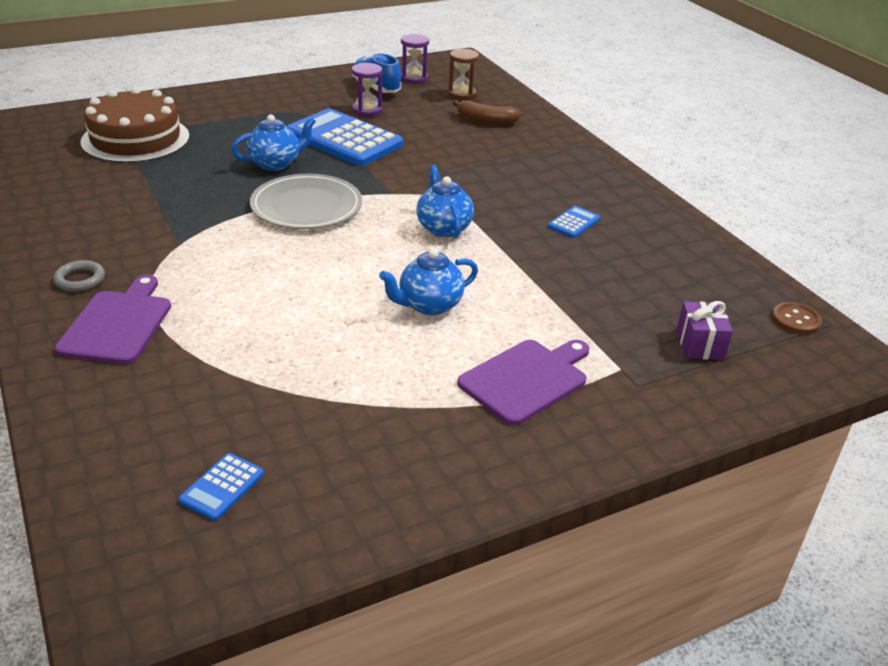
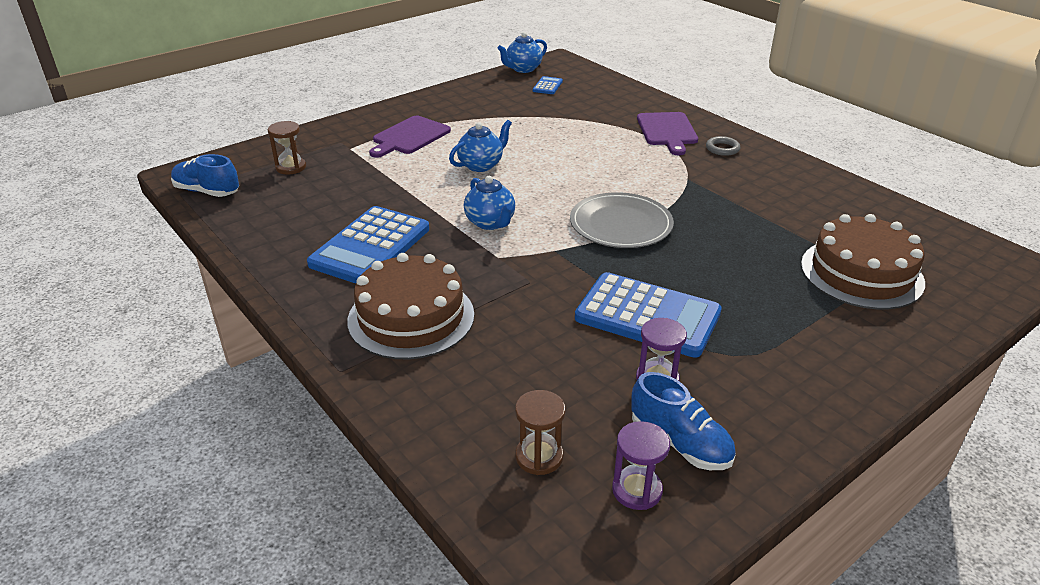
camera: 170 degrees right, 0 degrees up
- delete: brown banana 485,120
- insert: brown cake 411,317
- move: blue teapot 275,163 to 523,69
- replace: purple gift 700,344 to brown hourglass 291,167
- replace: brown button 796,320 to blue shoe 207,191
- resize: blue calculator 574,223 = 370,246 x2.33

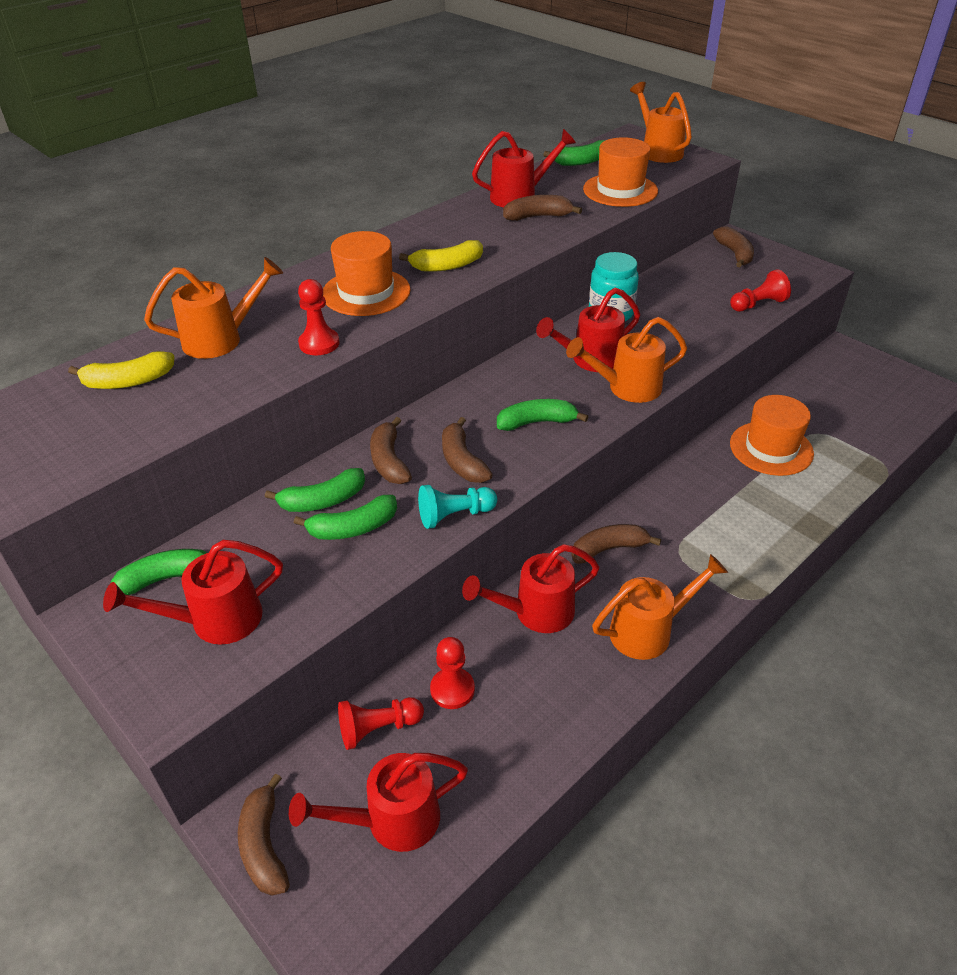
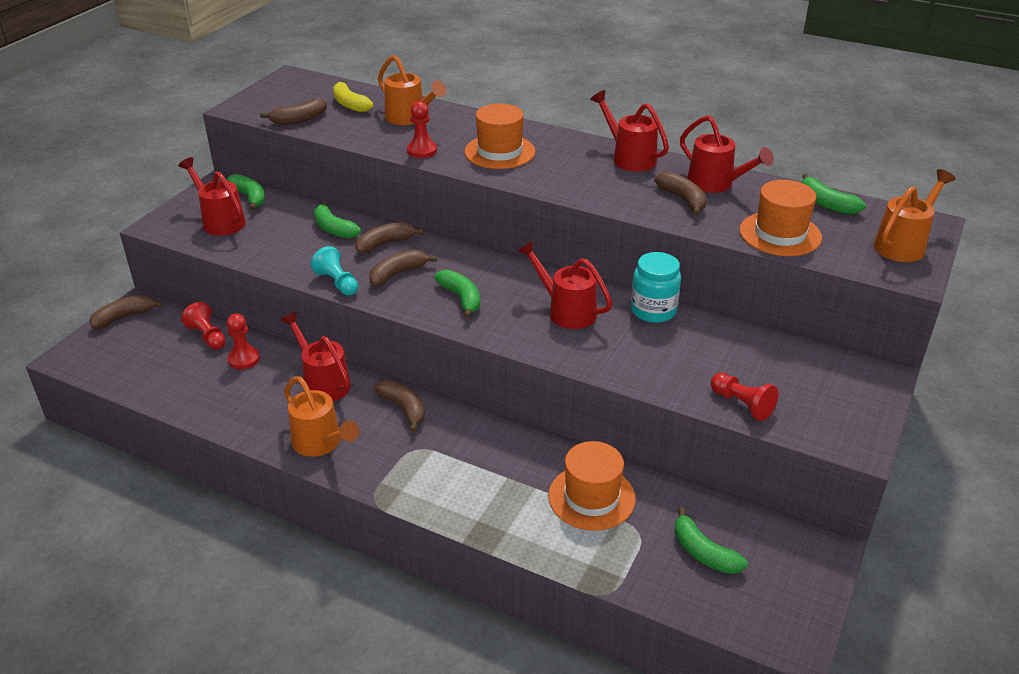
camera: 70 degrees right, 5 degrees down
- delete: yellow banana 447,266
- delete: orange watering can 627,388
- move: red watering can 392,820 to 629,158
- move: green banana 353,528 to 703,552
- move: brown banana 734,254 to 299,119

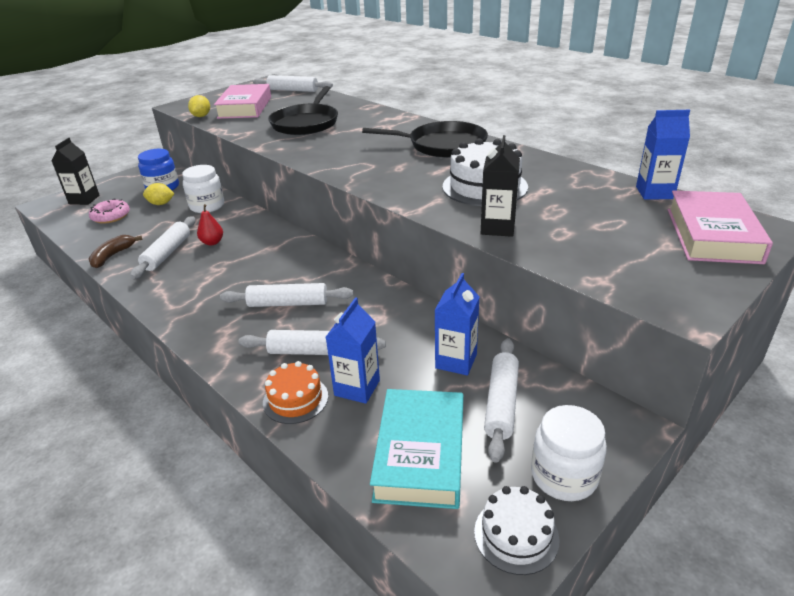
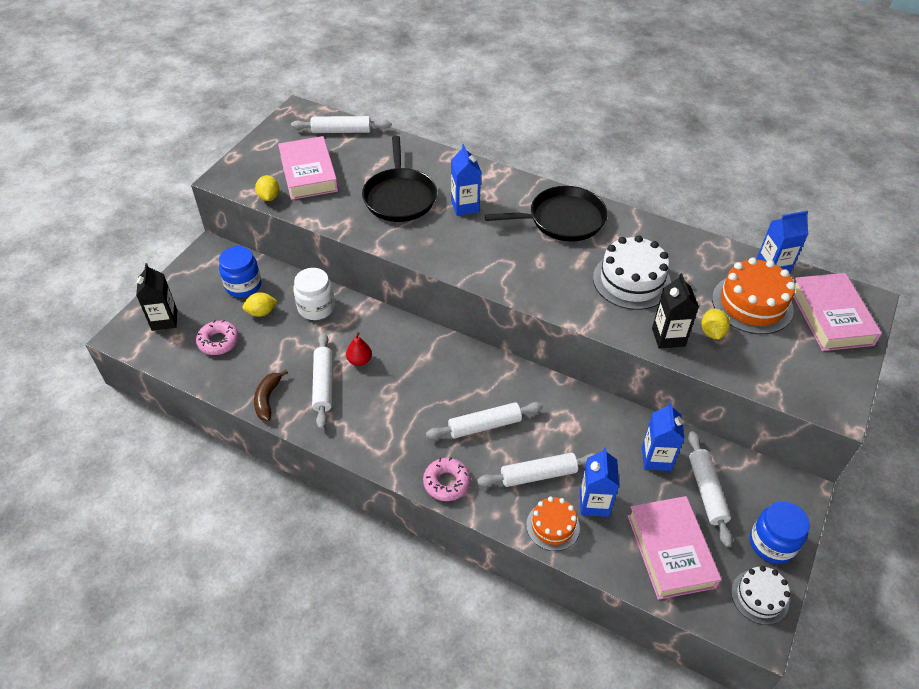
camera: 20 degrees left, 15 degrees up
- insert: pink donut 446,482
- insert: blue carton 465,206
- insert: yellow lemon 712,332
- insert: orange cake 752,304
- recolor: turquoise book 420,453 to pink book 670,551
- recolor: white jar 564,476 to blue jar 772,543

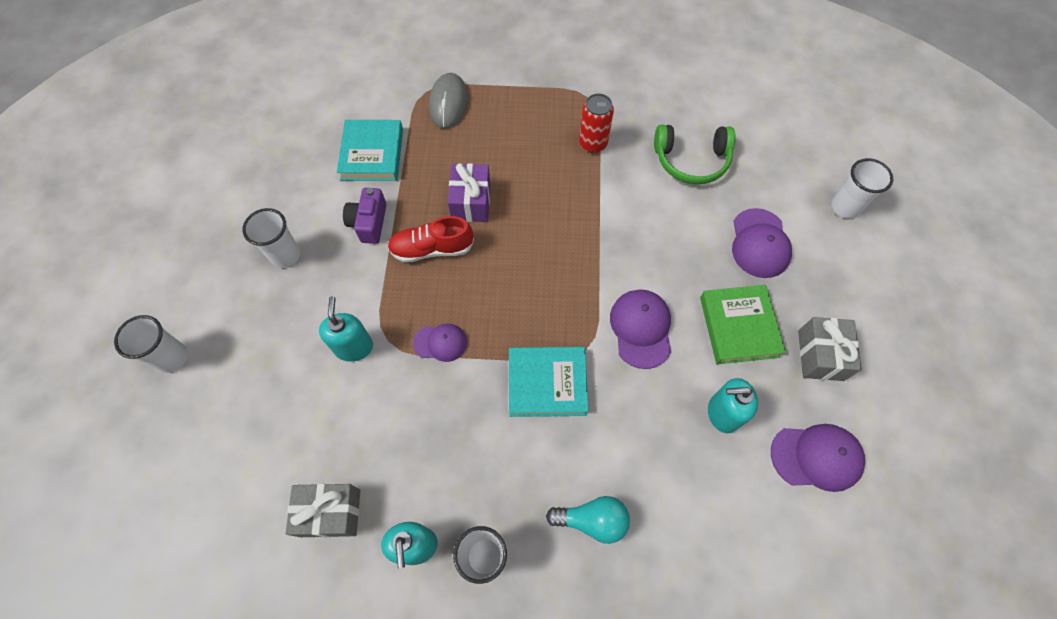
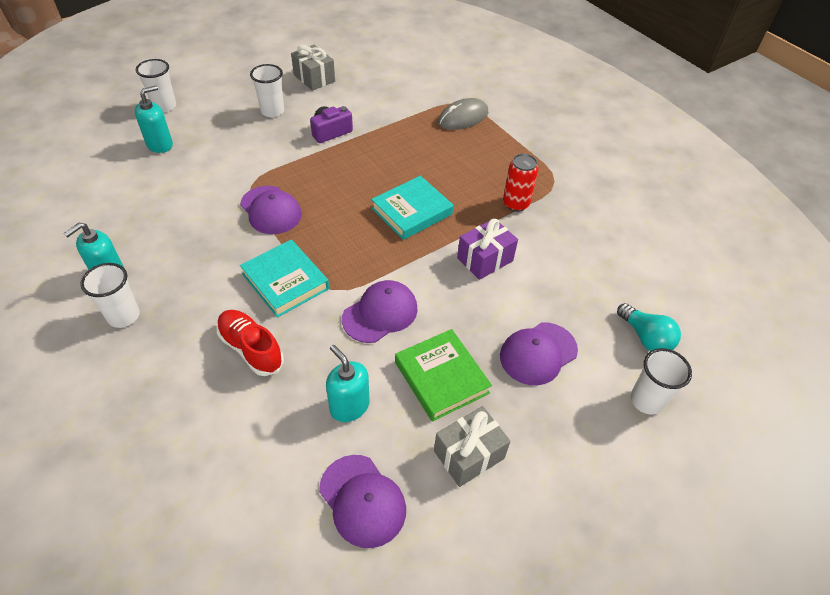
camera: 50 degrees right, 15 degrees down
- delete: green headphones 691,160
- move: grey gift 330,513 to 314,78
- move: turquoise soap dispenser 354,347 to 160,145
- move: turquoise book 372,154 to 412,211
- move: red shoe 432,249 to 251,349
- move: purple gift 471,202 to 485,259
- move: turquoise light bulb 592,520 to 645,338
- rotate: green book 738,326 = 441,378 75 degrees counterclockwise
- resize: purple cap 440,343 = 271,210 x1.56

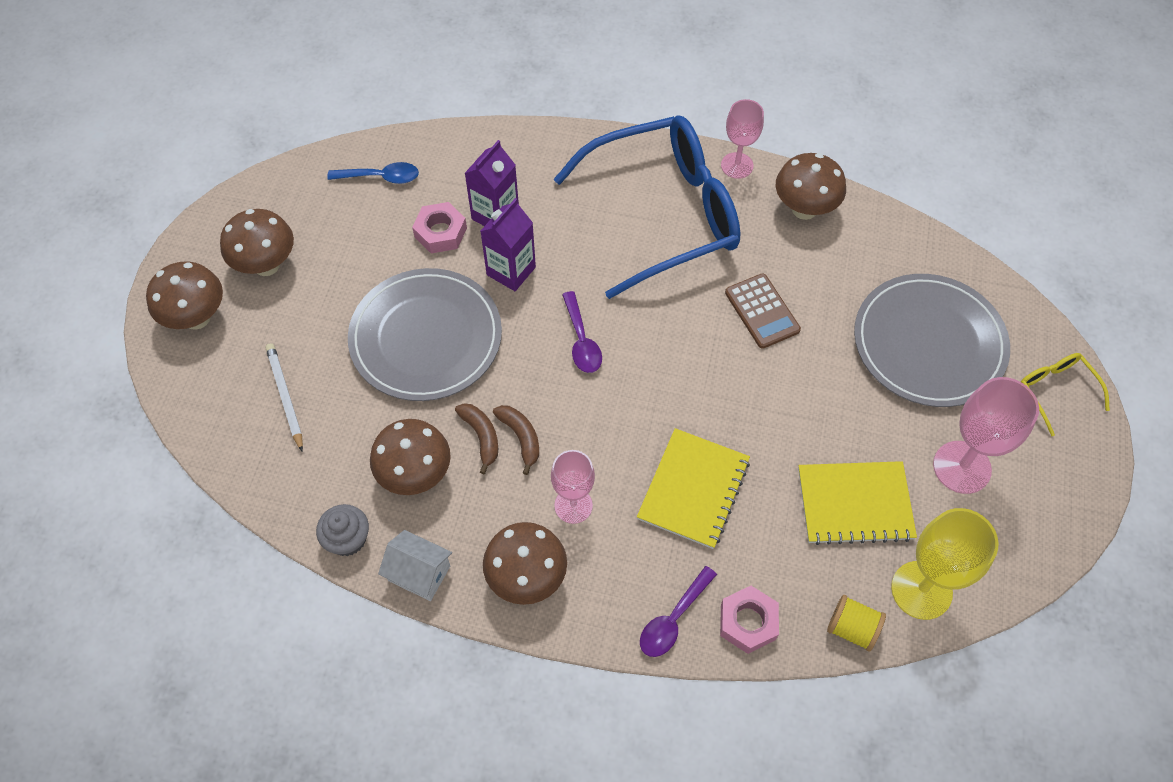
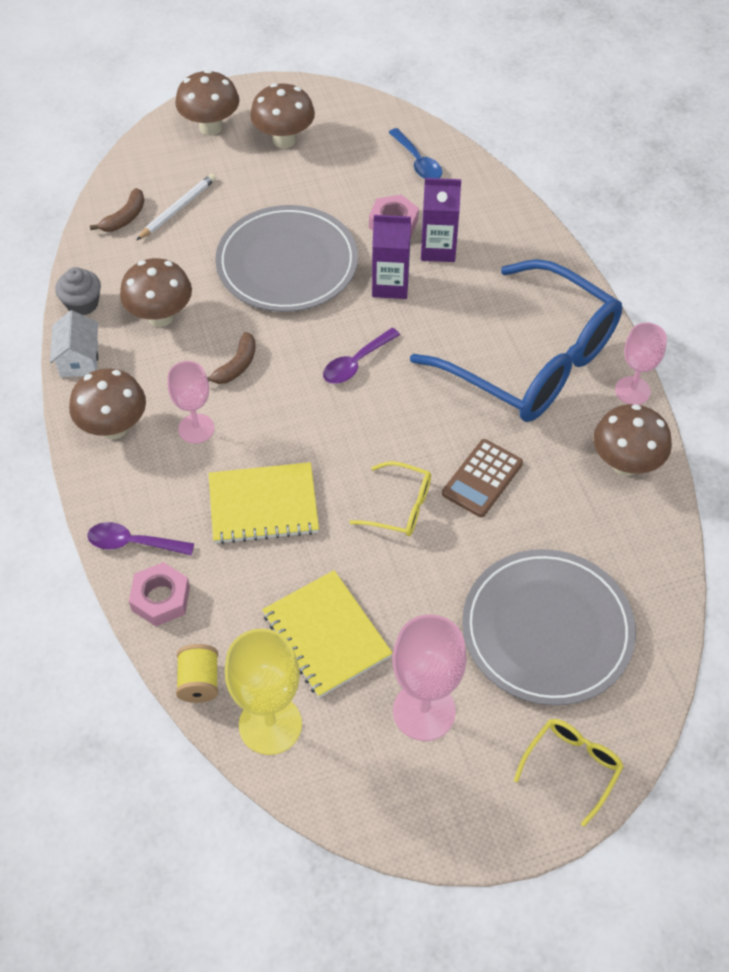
camera: 60 degrees right, 5 degrees down
- insert: yellow glasses 400,507
- move: brown banana 481,437 to 125,218

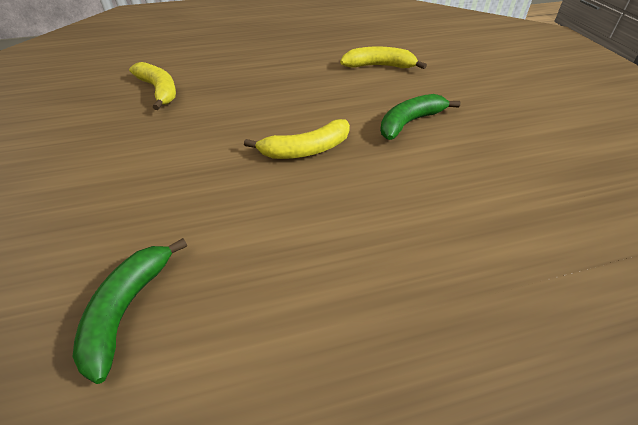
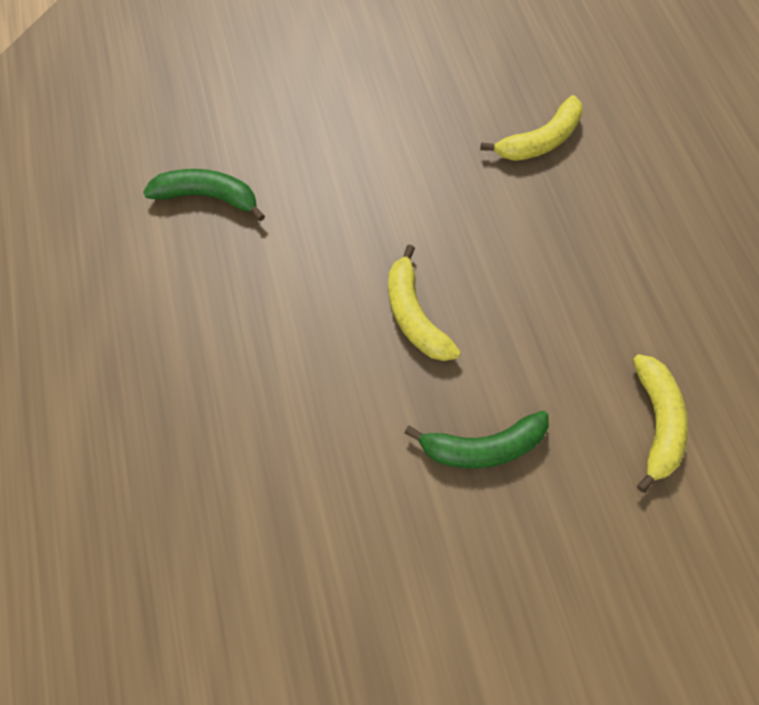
camera: 90 degrees right, 20 degrees up
- rotate: green banana 410,122 = 482,447 120 degrees clockwise

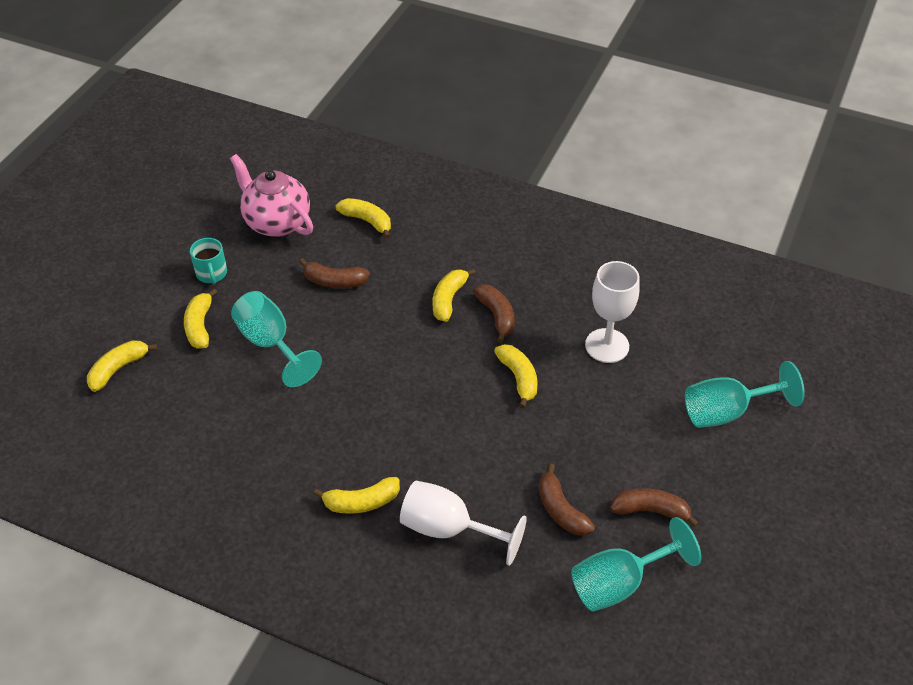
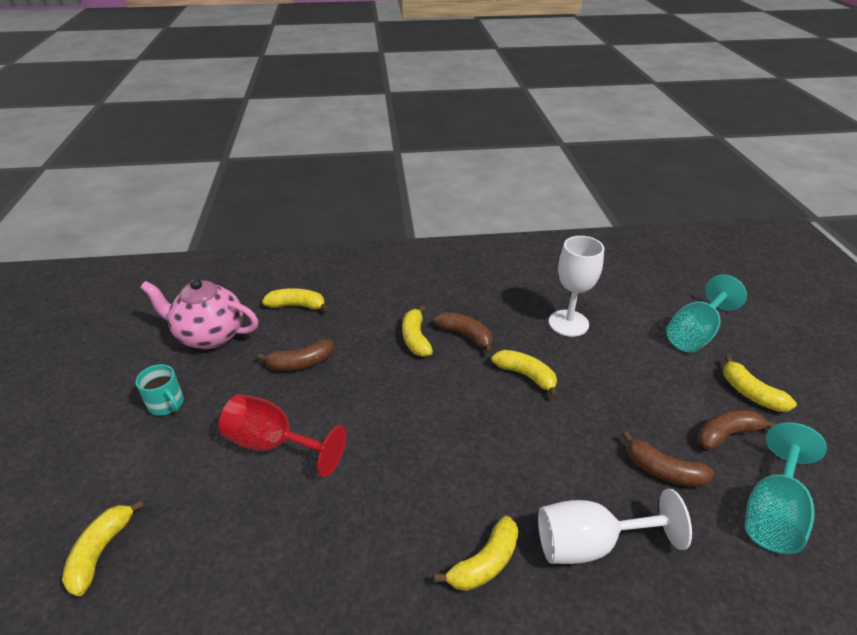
camera: 30 degrees left, 10 degrees down
- move: yellow banana 200,326 to 750,393
- recolor: turquoise goblet 270,343 to red goblet 273,444

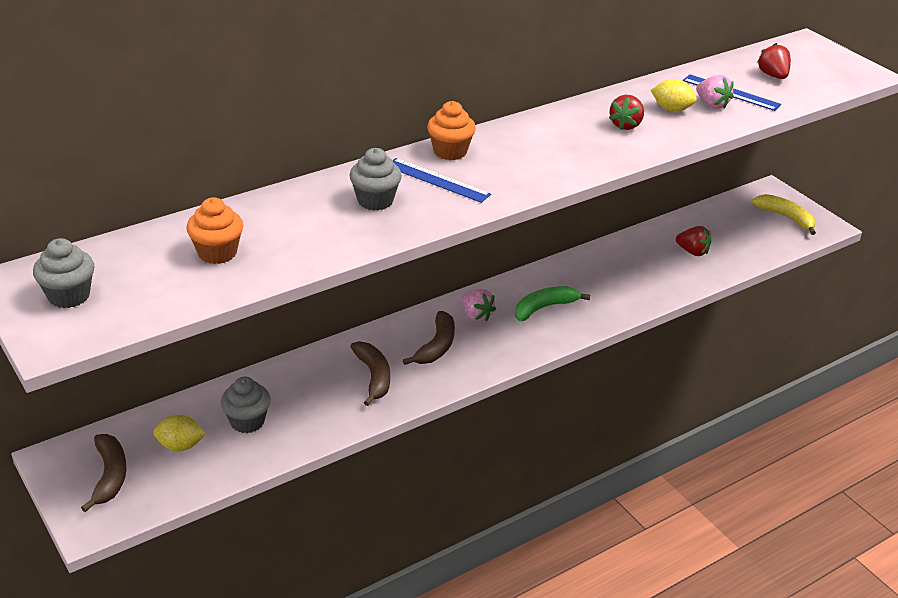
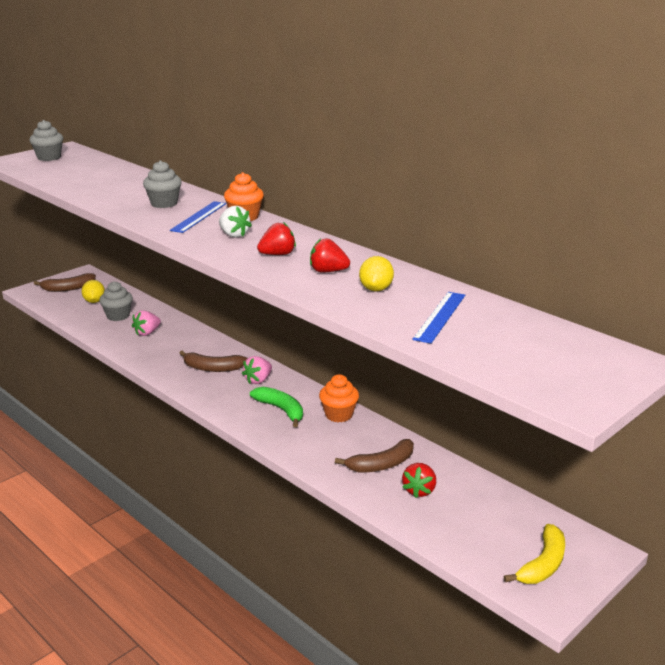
camera: 80 degrees right, 10 degrees down
- insert: white strawberry 234,235
- move: orange cupcake 217,253 to 339,415
- move: brown banana 373,377 to 381,464
- move: pink strawberry 712,104 to 147,333
- move: red strawberry 773,75 to 277,254

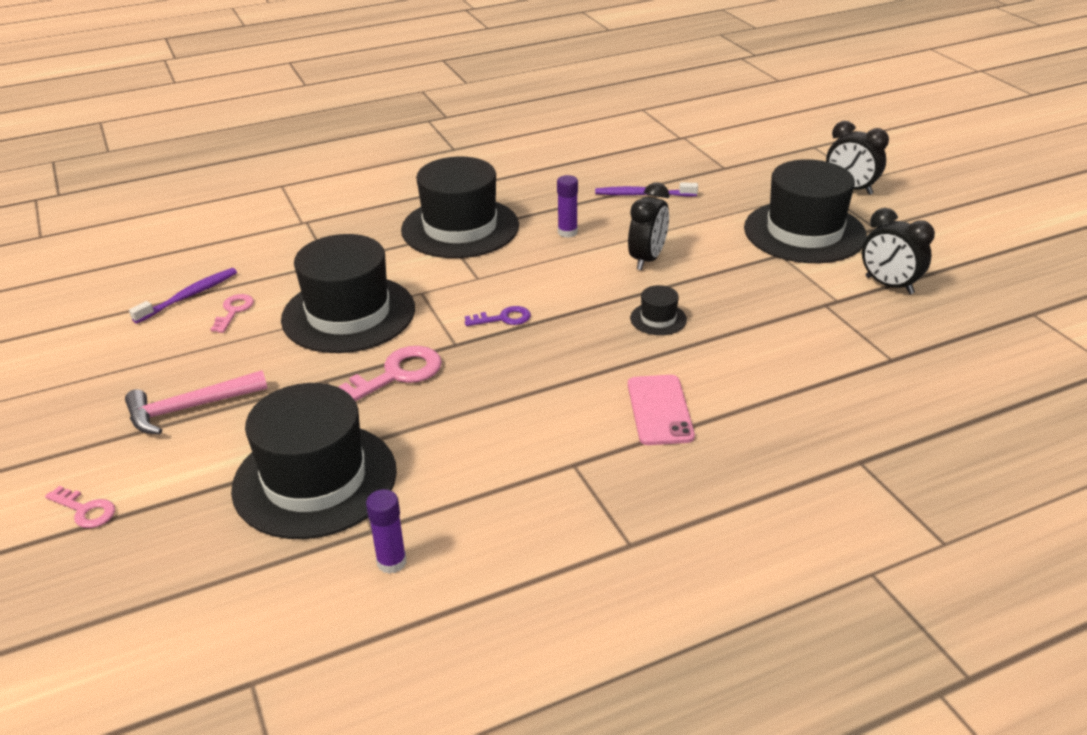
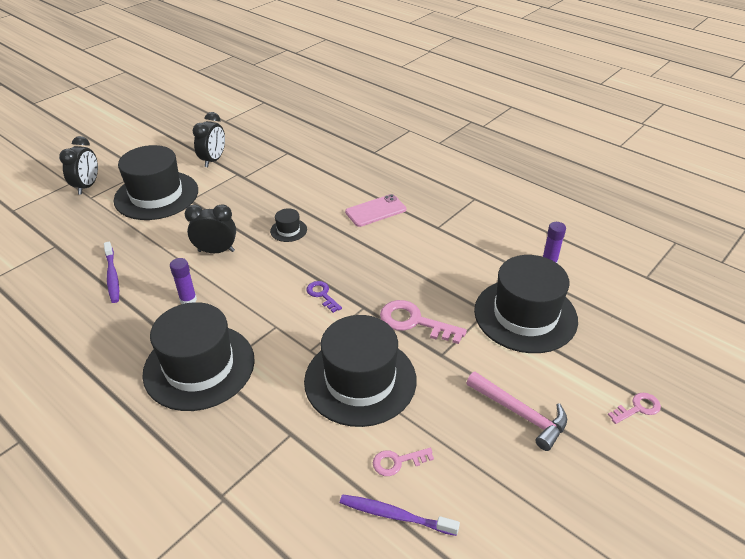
camera: 115 degrees left, 5 degrees up
- rotate: pink key 85,510 = 637,408 60 degrees clockwise

